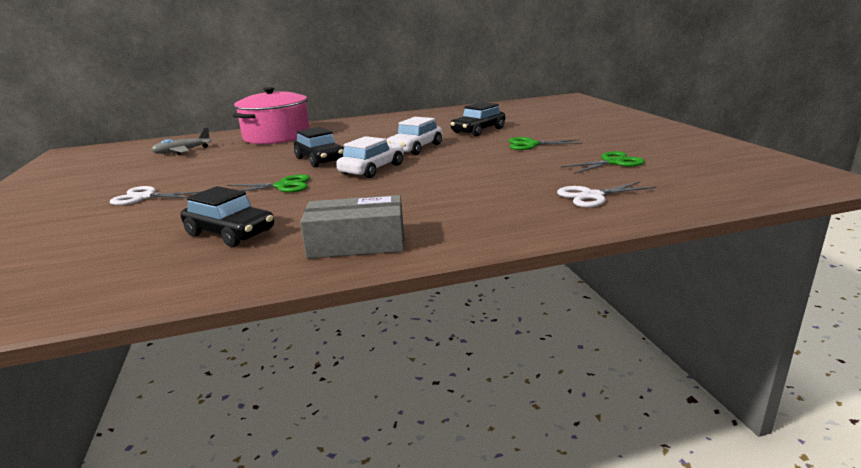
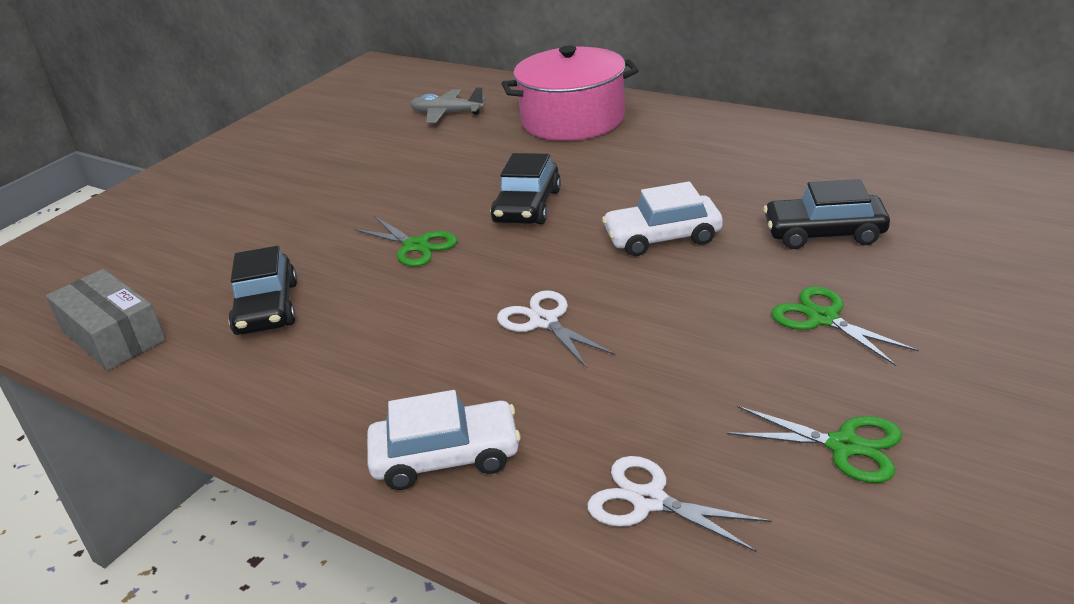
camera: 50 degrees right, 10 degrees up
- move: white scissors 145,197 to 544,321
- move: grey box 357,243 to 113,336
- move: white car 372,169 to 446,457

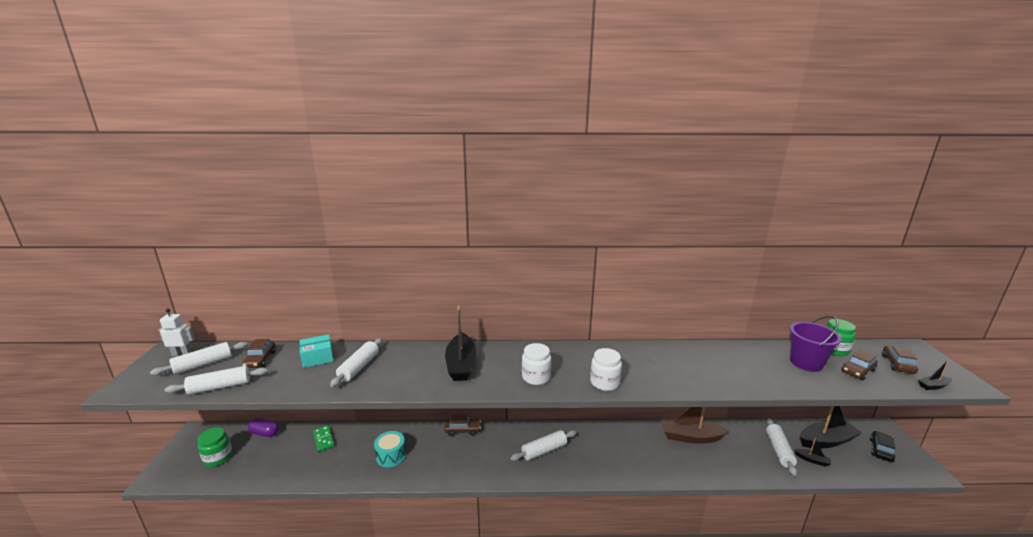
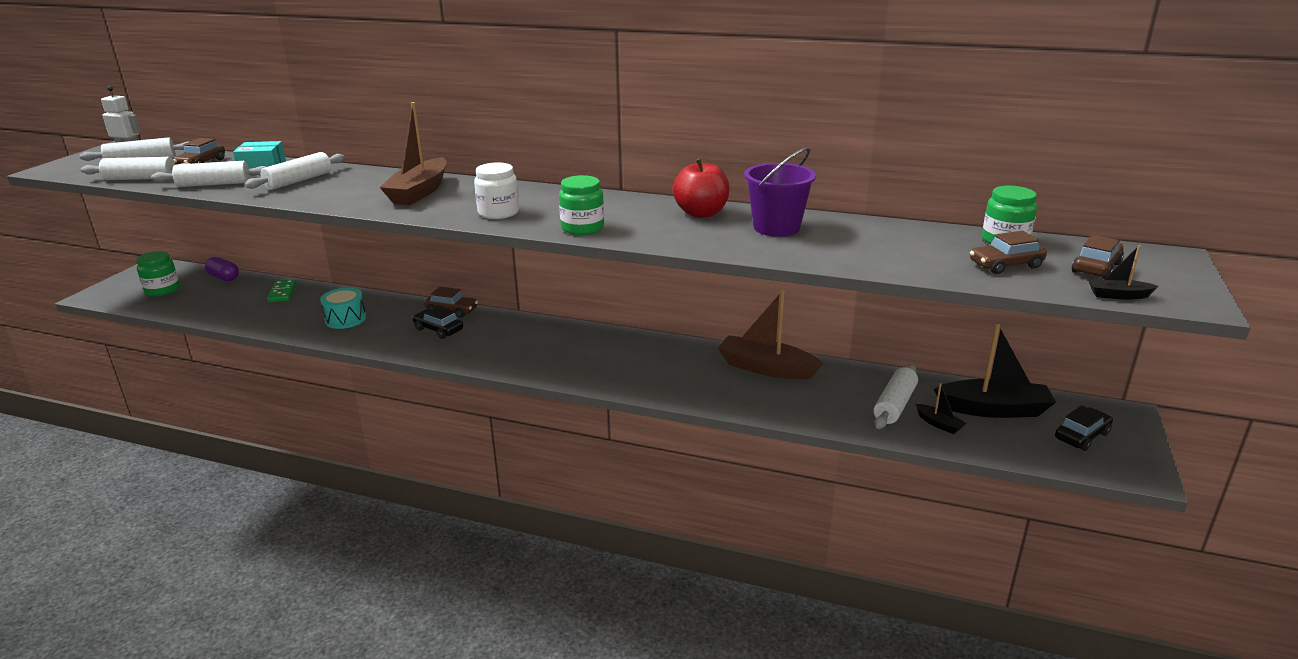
camera: 20 degrees right, 5 degrees up
- insert: black car 438,330
- insert: red apple 701,213
- move: white rolling pin 544,450 to 214,184
- move: purple bucket 806,363 to 776,228
- recolor: black boat 461,364 to brown boat 419,192
- recolor: white jar 604,383 to green jar 582,228

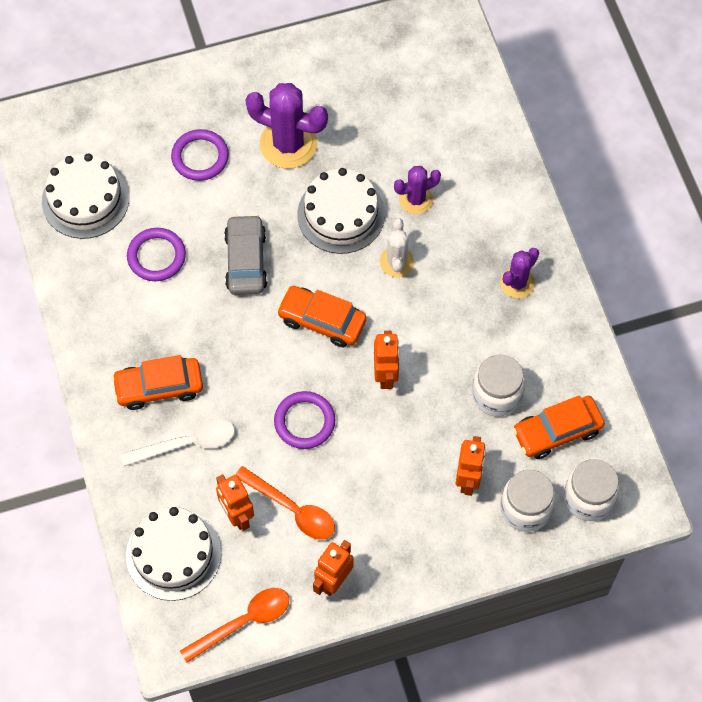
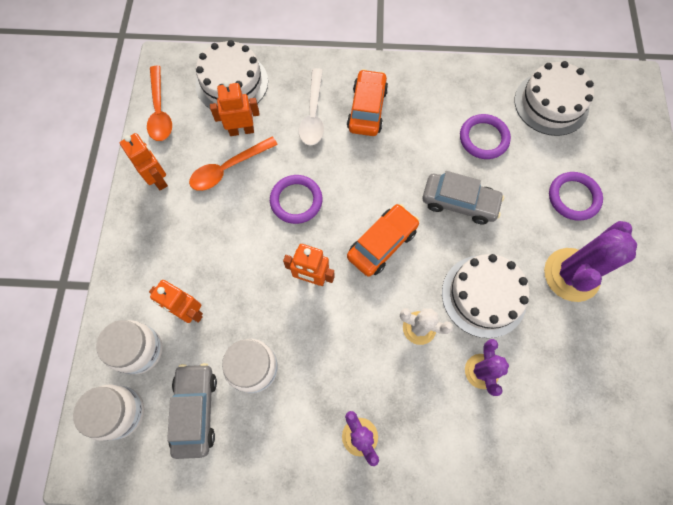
camera: 110 degrees right, 5 degrees up
- recolor: orange car 557,431 to grey car 195,410

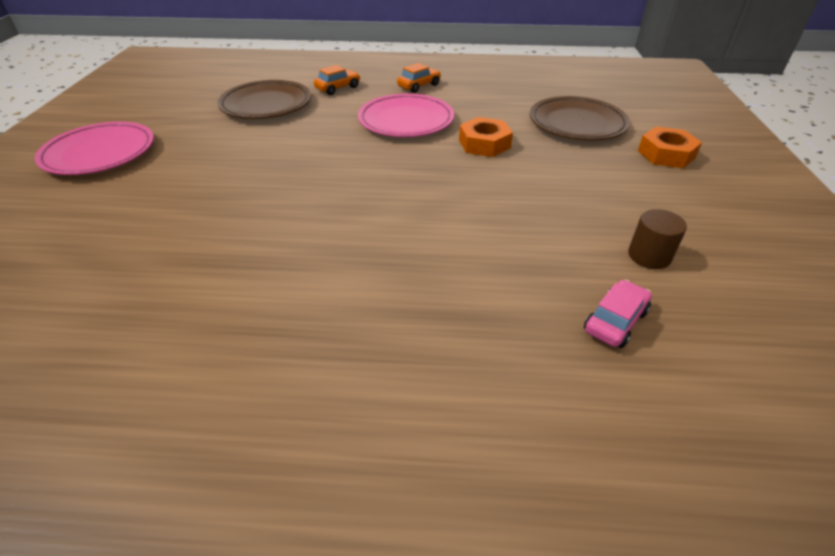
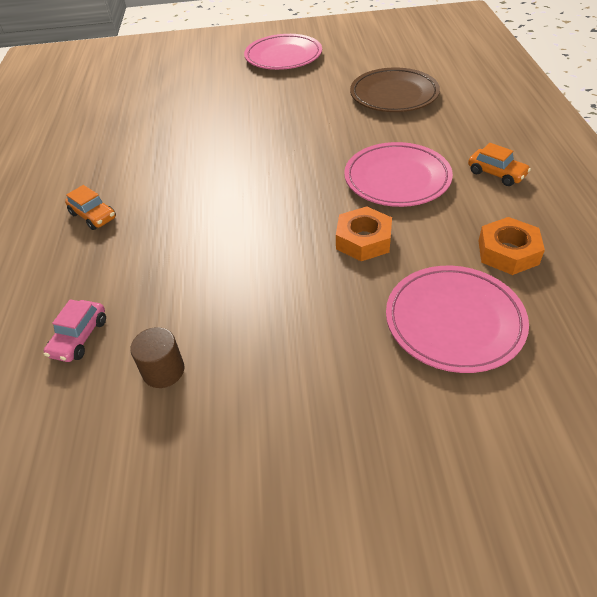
camera: 85 degrees right, 5 degrees up
- move: orange car 338,88 to 93,216
- move: orange nut 666,154 to 508,252
- recolor: brown plate 577,123 to pink plate 454,321
- rotate: pink car 615,321 = 79,337 75 degrees clockwise

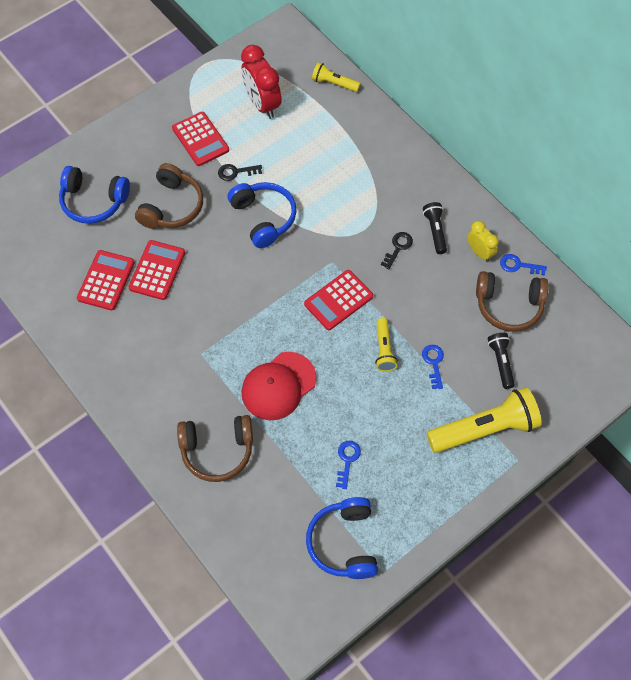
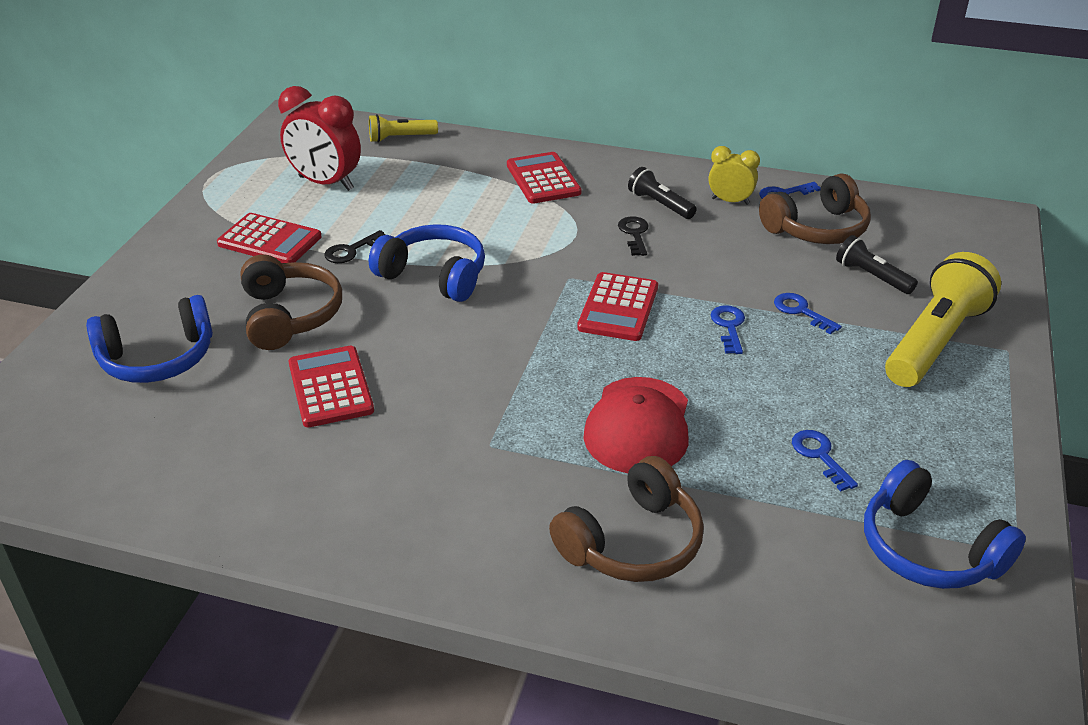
camera: 35 degrees left, 25 degrees down
- move: red calculator 106,280 to 543,179
- replace: yellow flashlight 384,350 to blue key 729,327

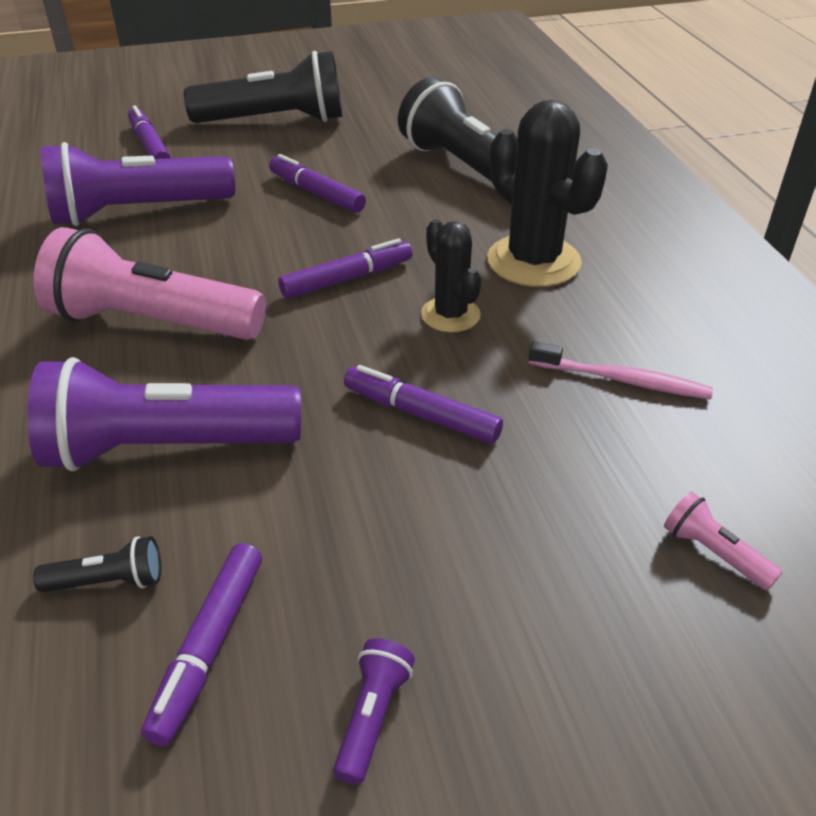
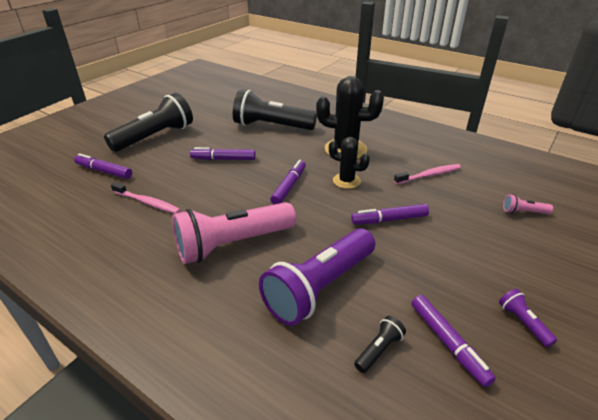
camera: 40 degrees left, 5 degrees down
- replace: purple flashlight 138,212 to pink toothbrush 147,202

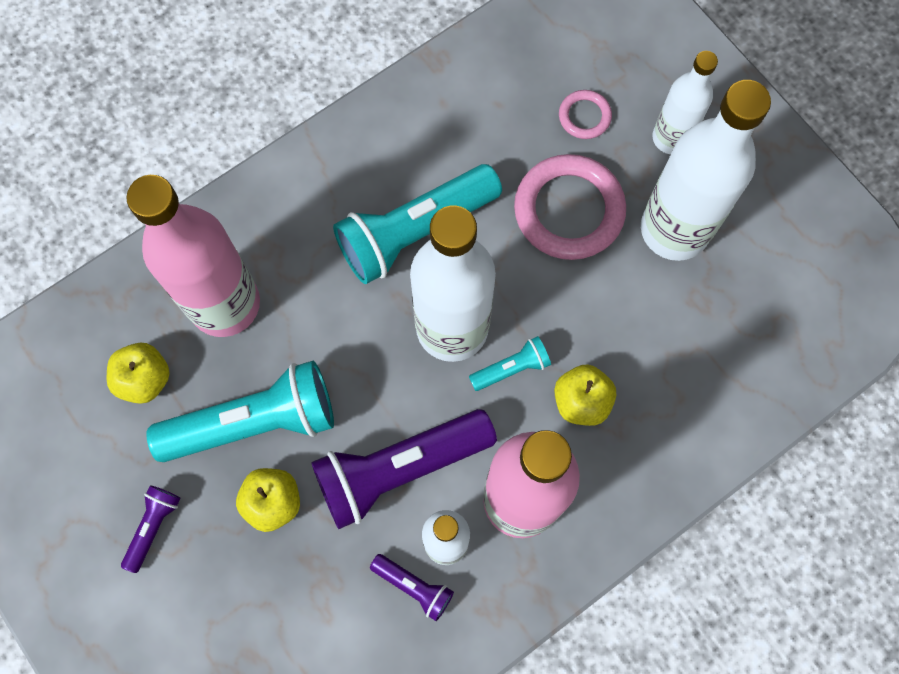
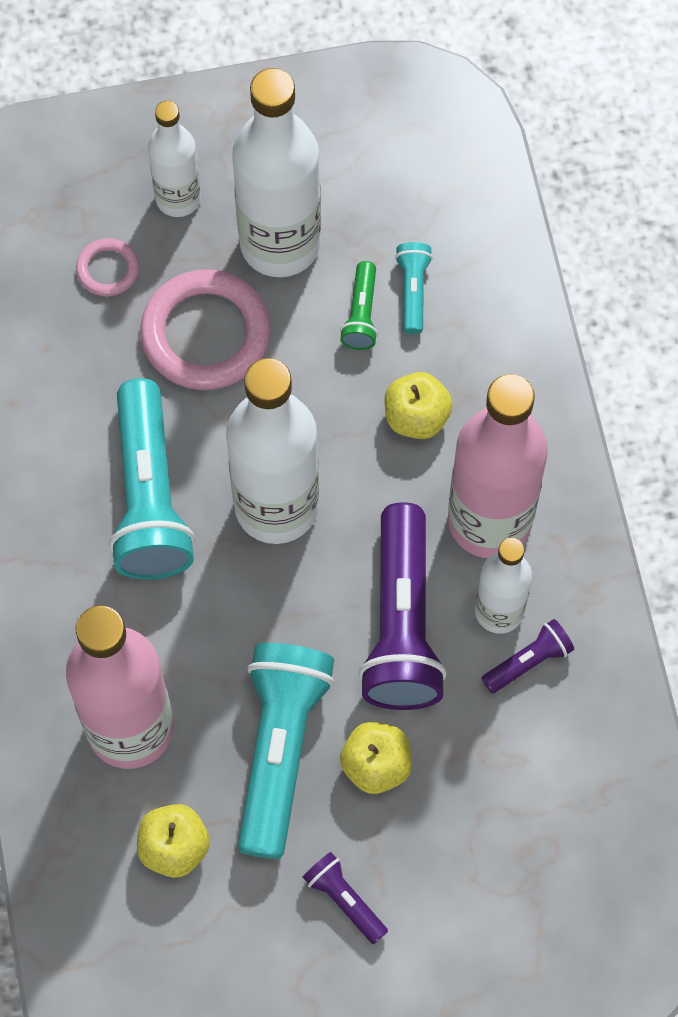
camera: 65 degrees left, 5 degrees down
- insert: green flashlight 361,314
- move: turquoise flashlight 511,368 to 412,291

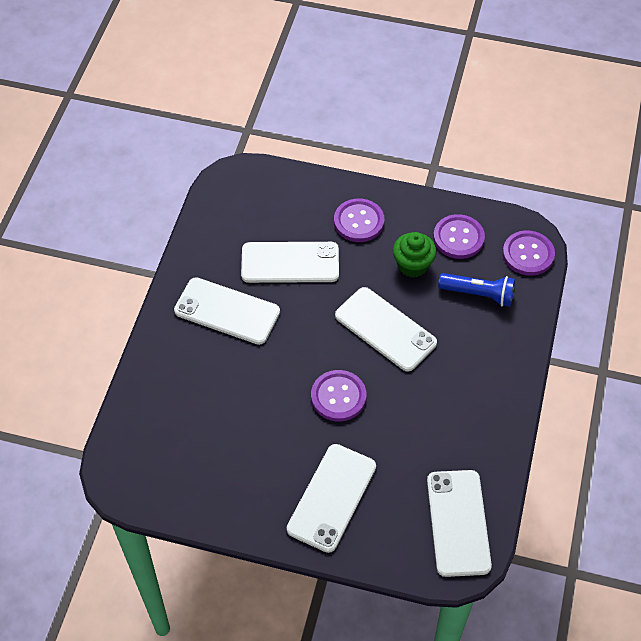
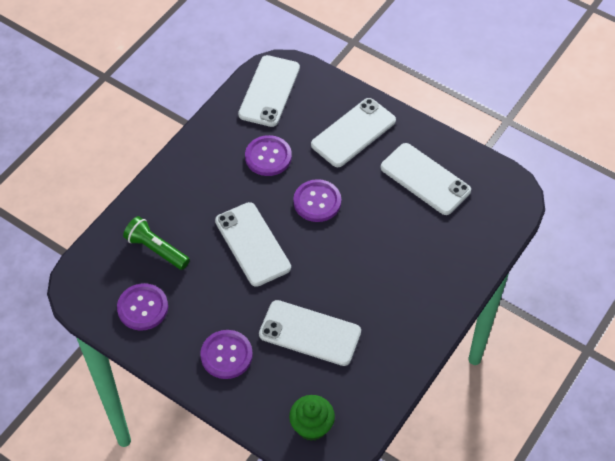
camera: 160 degrees left, 0 degrees up
- move: white phone 227,311 to 425,179
- move: green cupcake 413,265 to 311,426
- move: purple button 528,254 to 268,157
- recolor: blue flashlight 478,294 to green flashlight 156,249

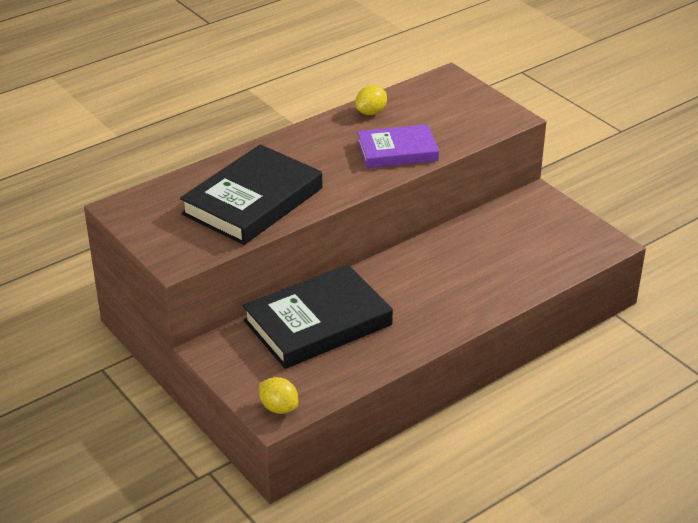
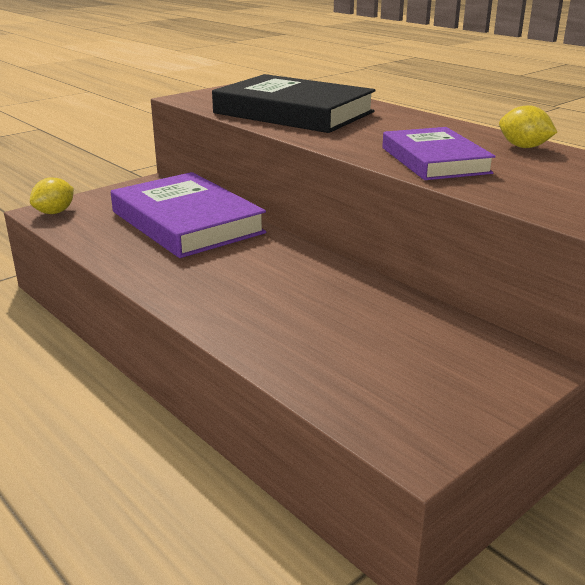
camera: 85 degrees right, 10 degrees down
- recolor: black book 318,323 to purple book 186,222

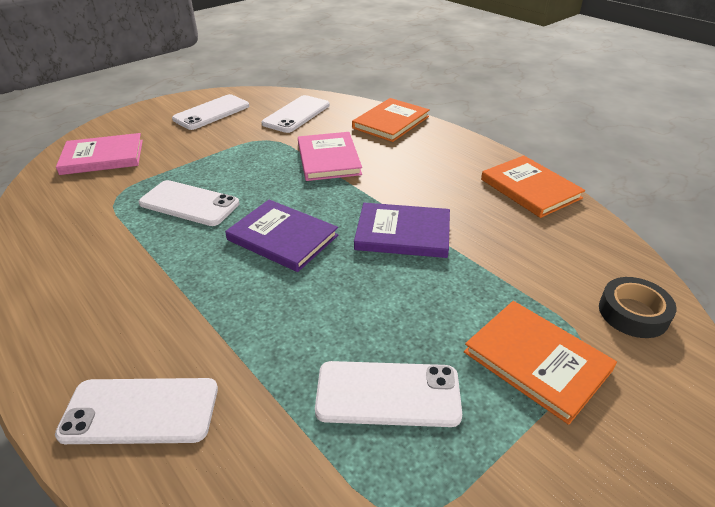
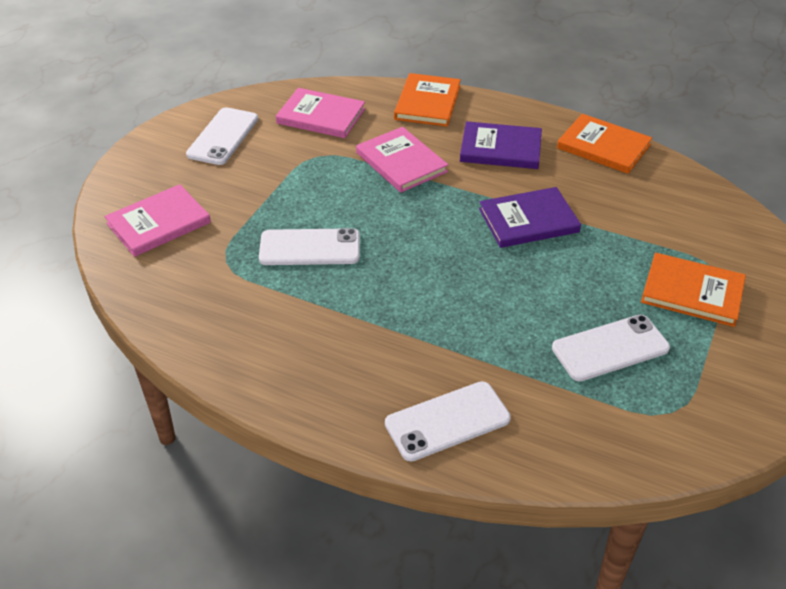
camera: 25 degrees left, 5 degrees up
- delete: black tape 633,313
- move: purple book 282,238 to 500,149
- replace: white phone 296,114 to pink book 321,116

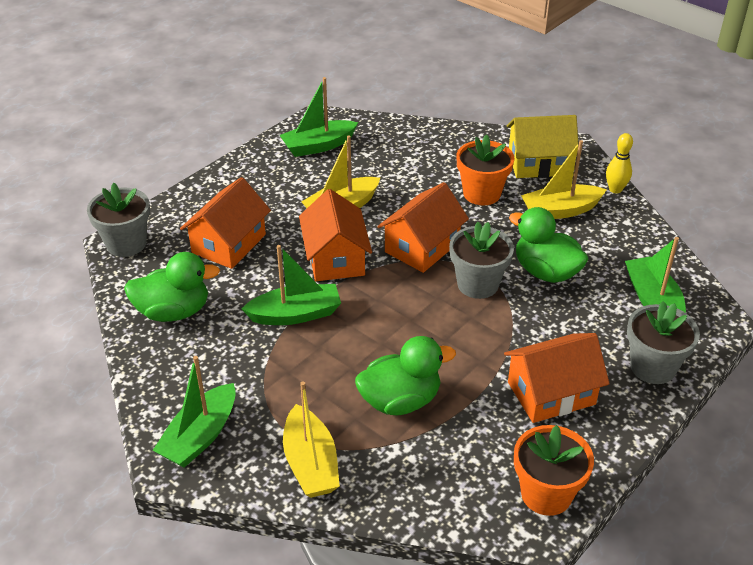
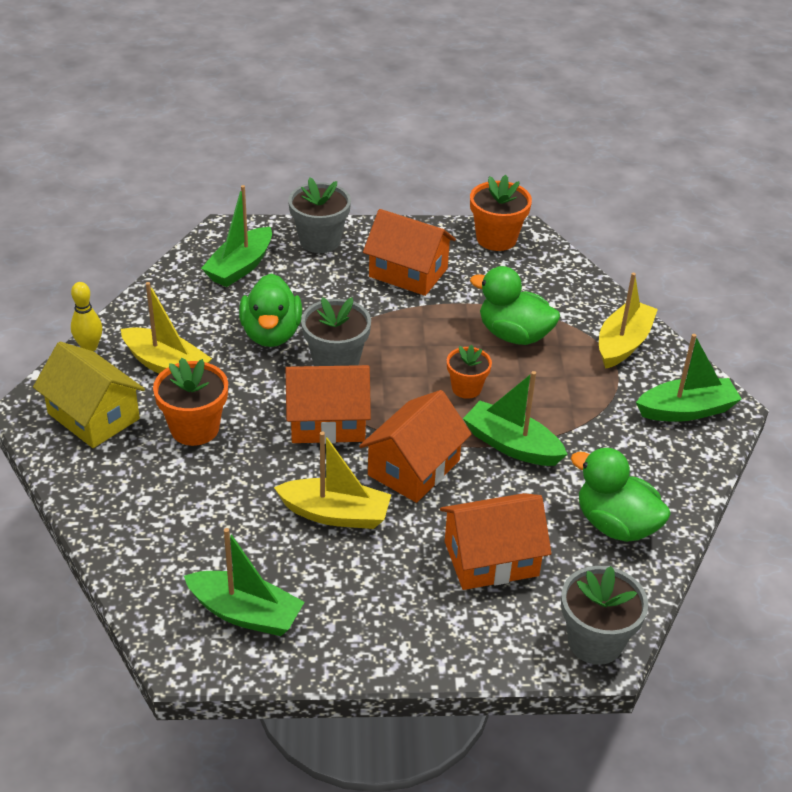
camera: 135 degrees left, 0 degrees up
- insert: orange flower pot 466,388

